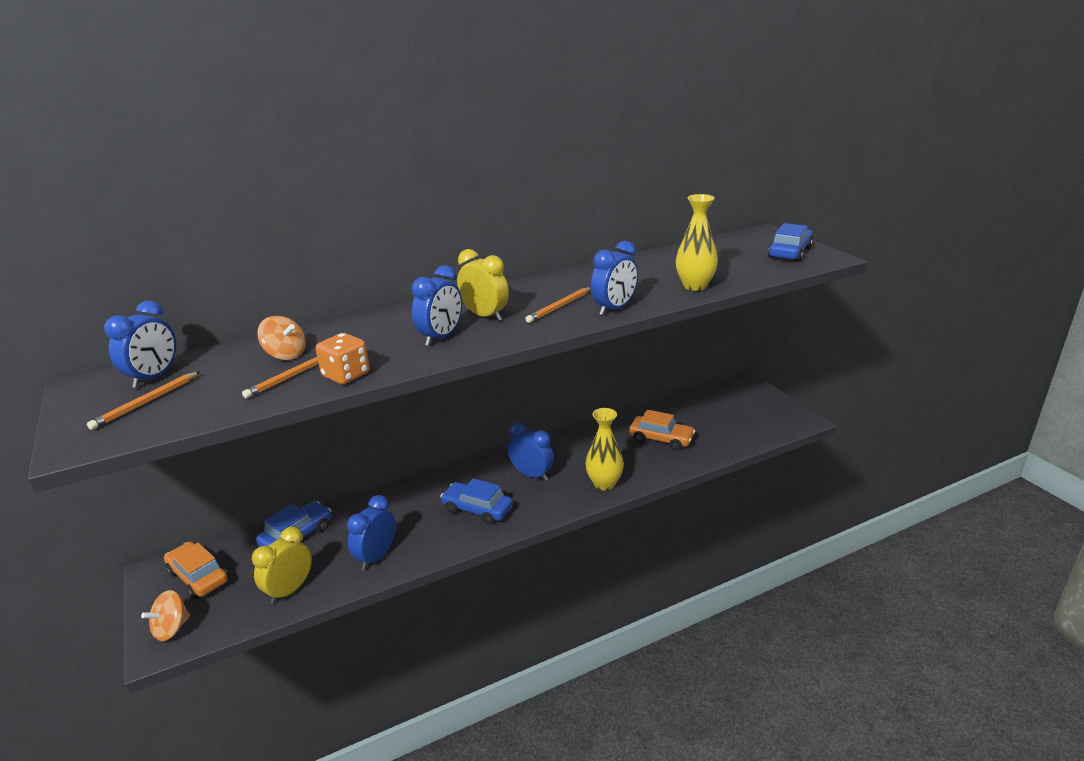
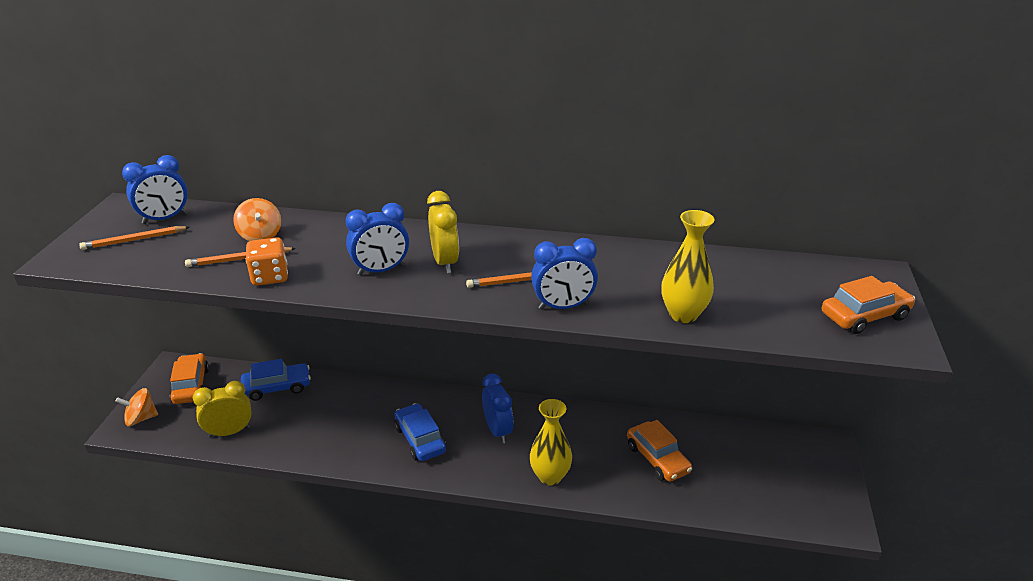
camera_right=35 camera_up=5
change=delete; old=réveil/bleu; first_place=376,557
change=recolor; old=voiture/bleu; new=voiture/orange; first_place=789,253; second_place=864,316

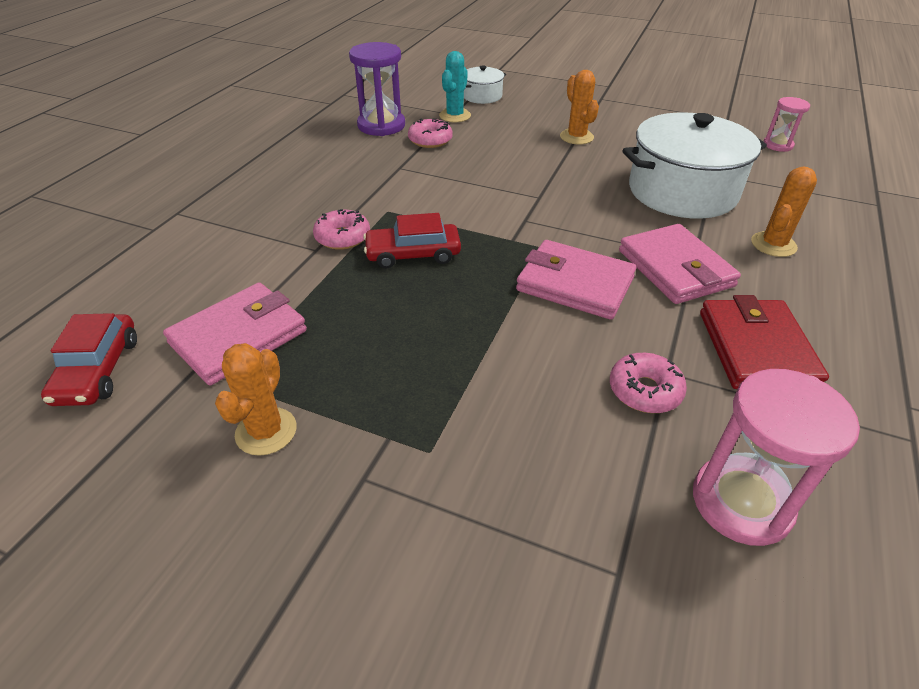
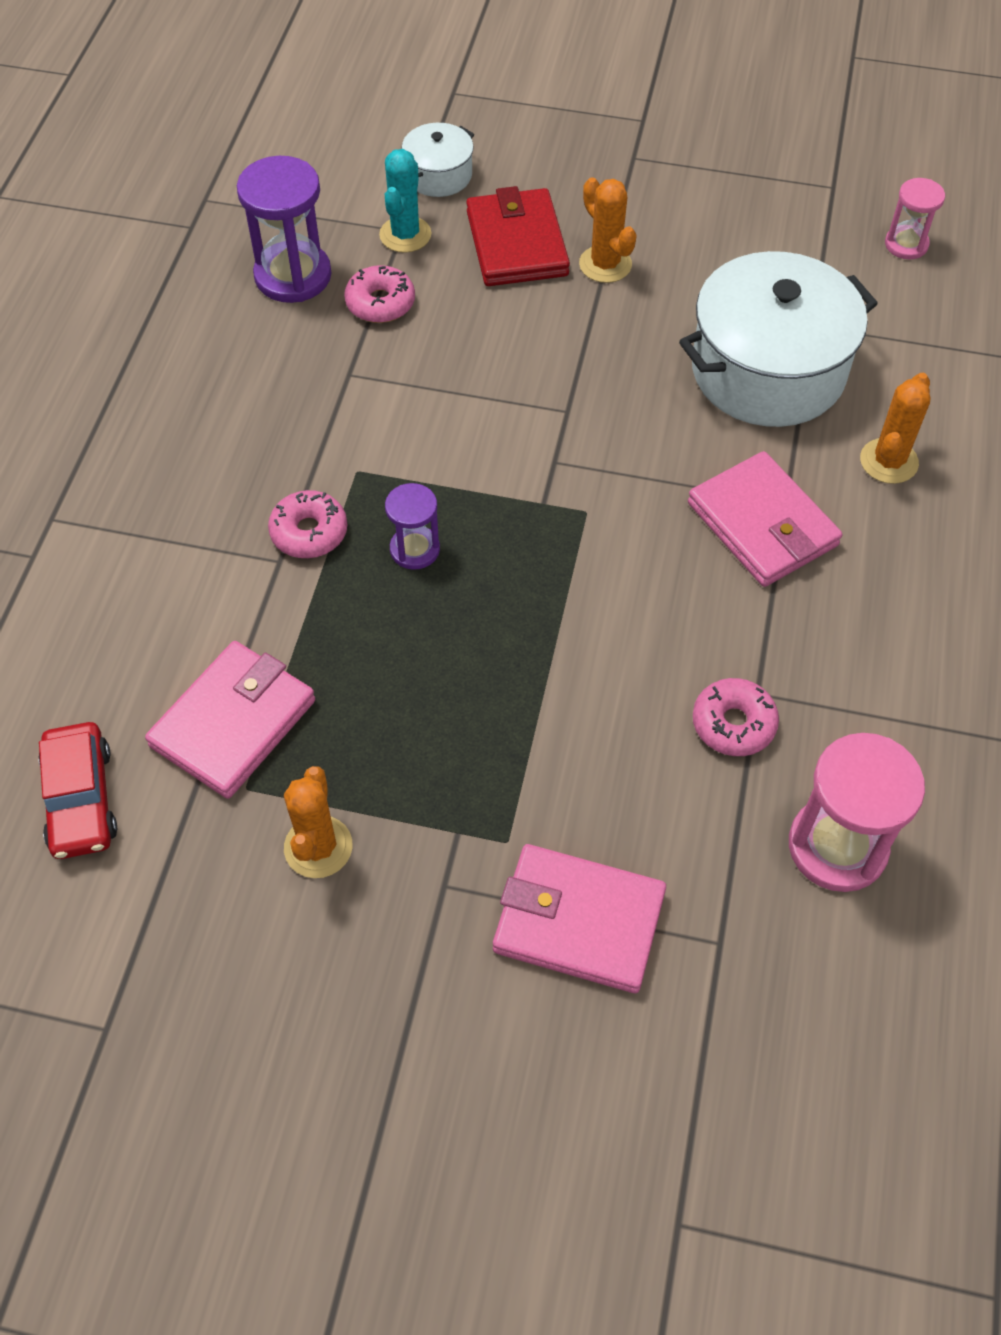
camera_right=-10 camera_up=15
change=move; old=portefeuille/rose; first_place=575,284; second_place=579,922
change=move; old=portefeuille/rouge; first_place=756,349; second_place=516,243
change=replace; old=voiture/rouge; new=sablier/violet; first_place=413,254; second_place=415,549

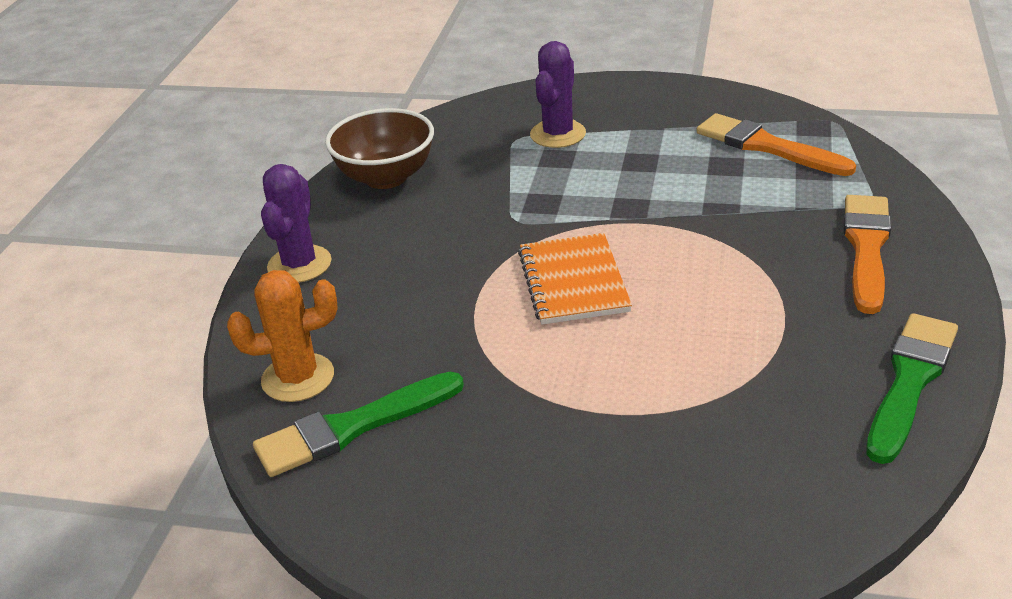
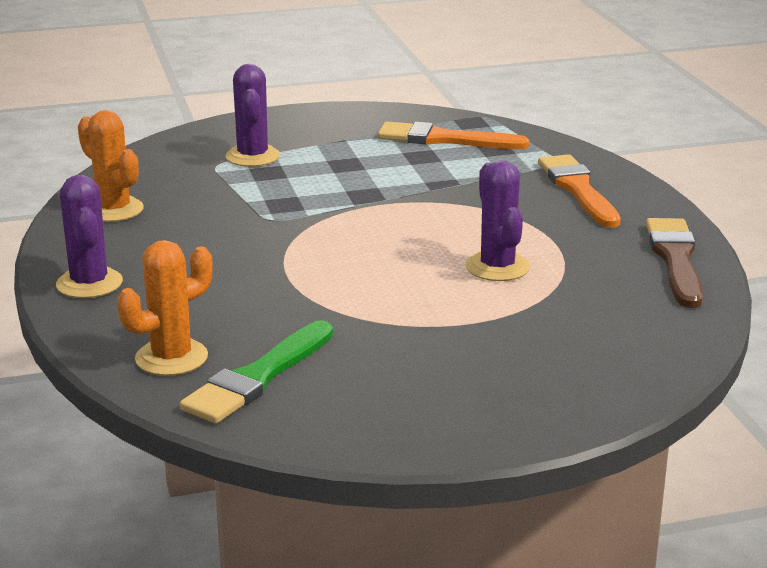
camera_right=-30 camera_up=-10
change=delete; old=carnet/orange; first_place=573,281
change=insert; new=cactus/violet; second_place=497,267
change=replace; old=bol/marron; new=cactus/orange; first_place=386,177; second_place=113,210
change=recolor; old=pinceau/vert; new=pinceau/marron; first_place=910,381; second_place=675,259

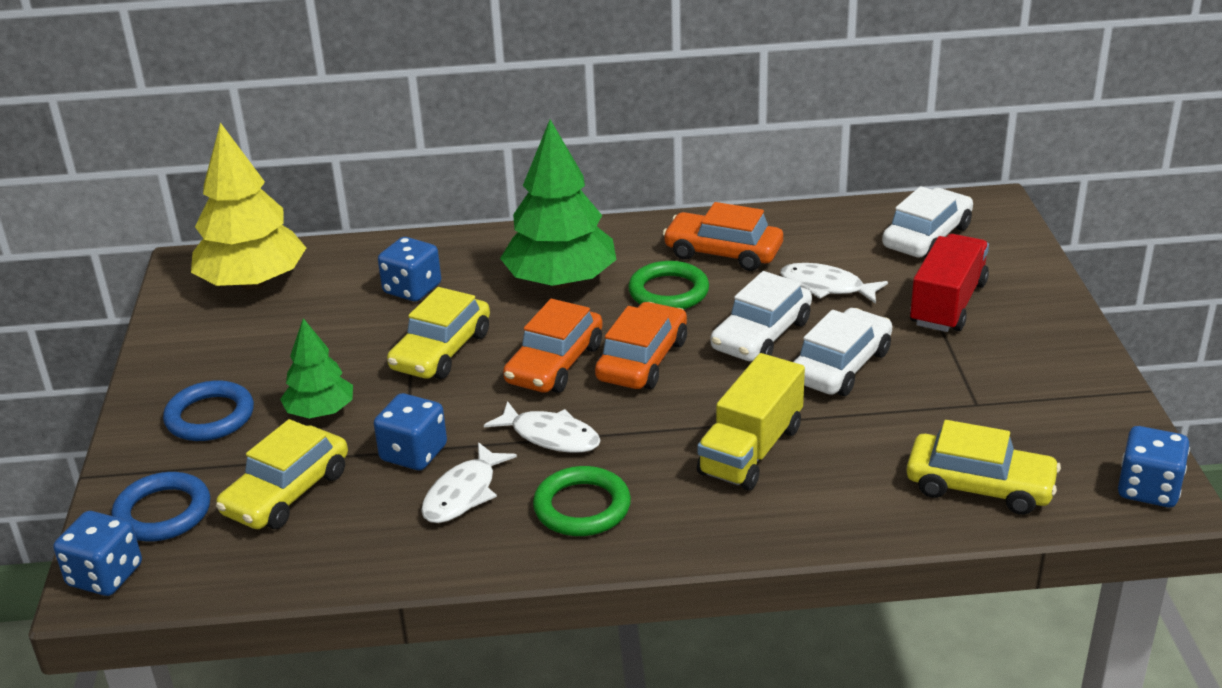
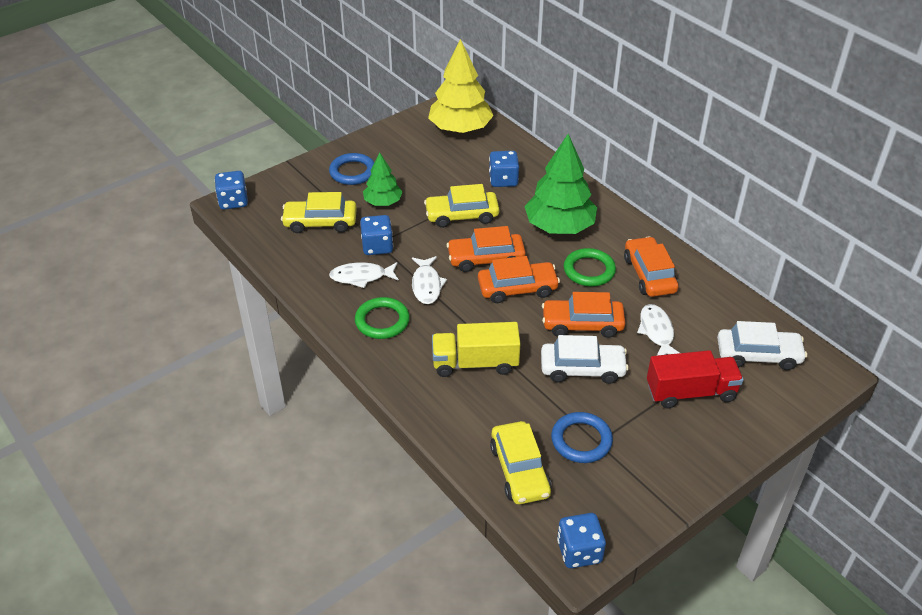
camera_right=55 camera_up=10
change=move; old=anneau/bleu; first_place=163,512; second_place=581,440
change=recolor; old=voiture/blanc; new=voiture/orange; first_place=761,335; second_place=582,324

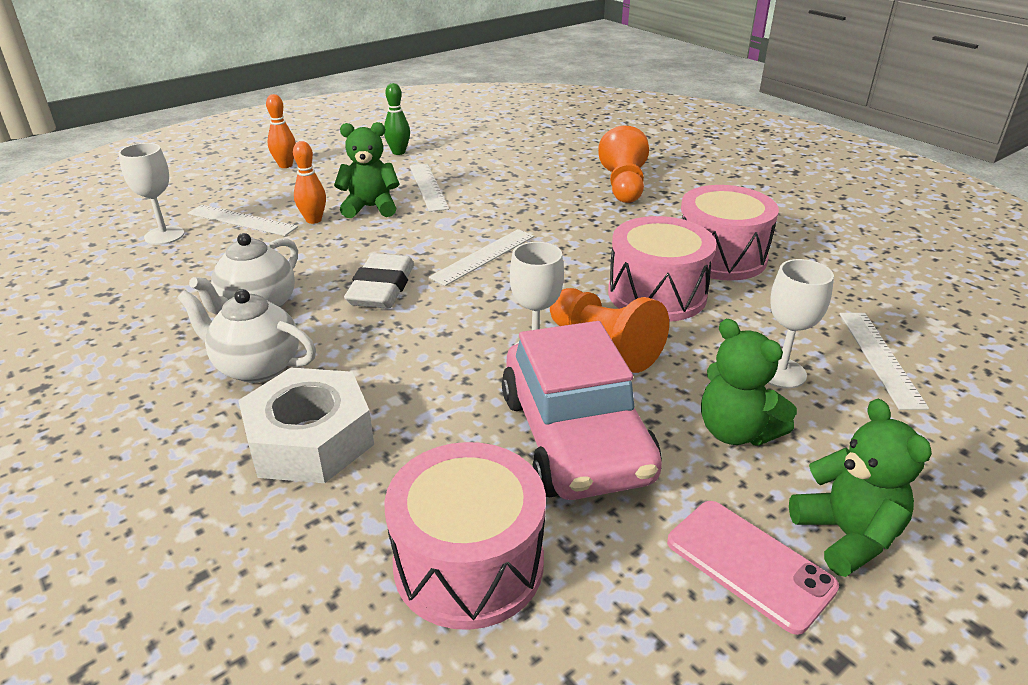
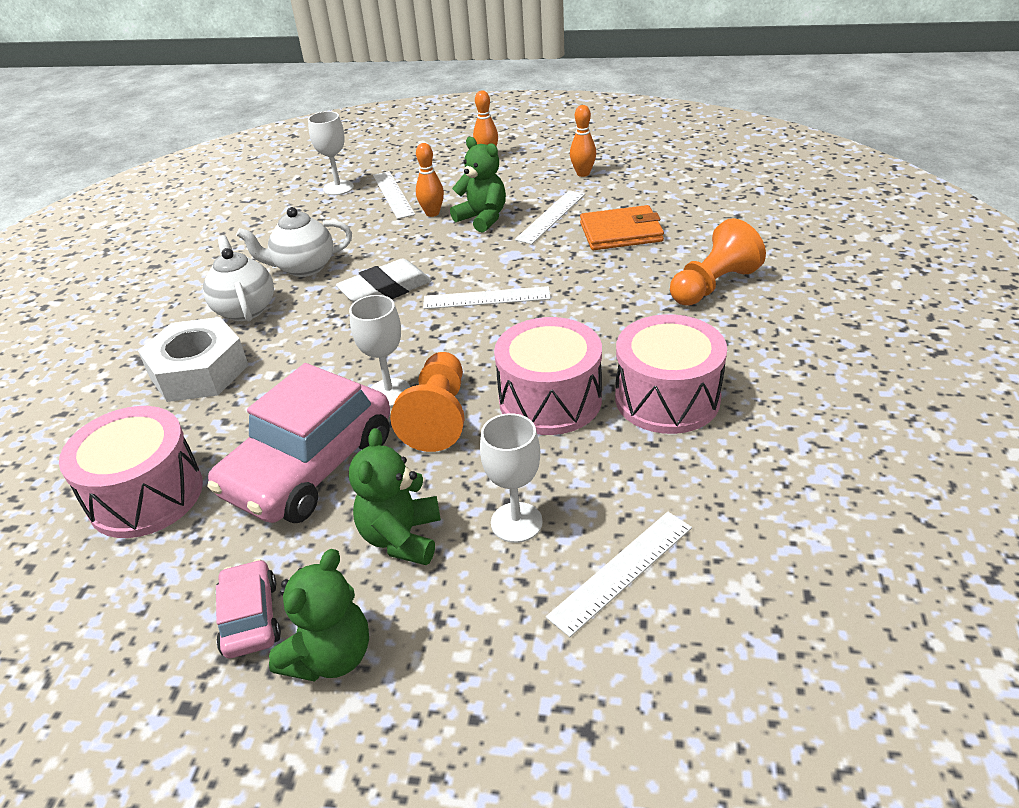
camera_right=50 camera_up=5
change=insert; new=portefeuille/orange; second_place=621,232
change=replace; old=téléphone/rose; new=voiture/rose; first_place=749,564; second_place=250,618
change=recolor; old=quille/vert; new=quille/orange; first_place=398,152; second_place=583,173

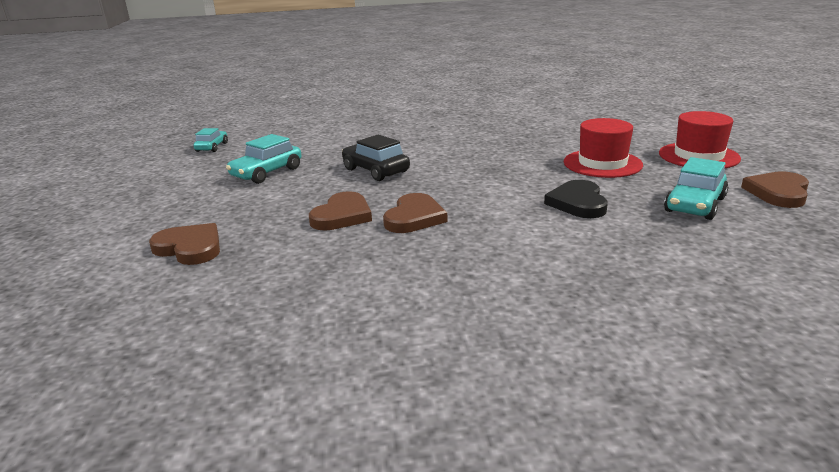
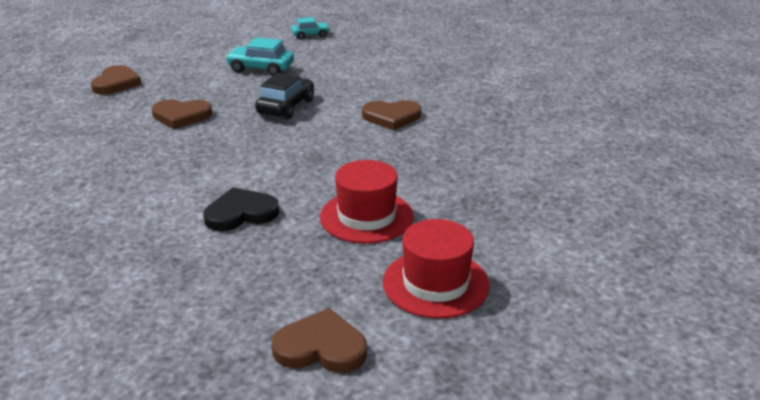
camera_right=65 camera_up=5
change=delete; old=voiture/turquoise; first_place=694,205
change=move; old=cœur/marron; first_place=414,217; second_place=391,117

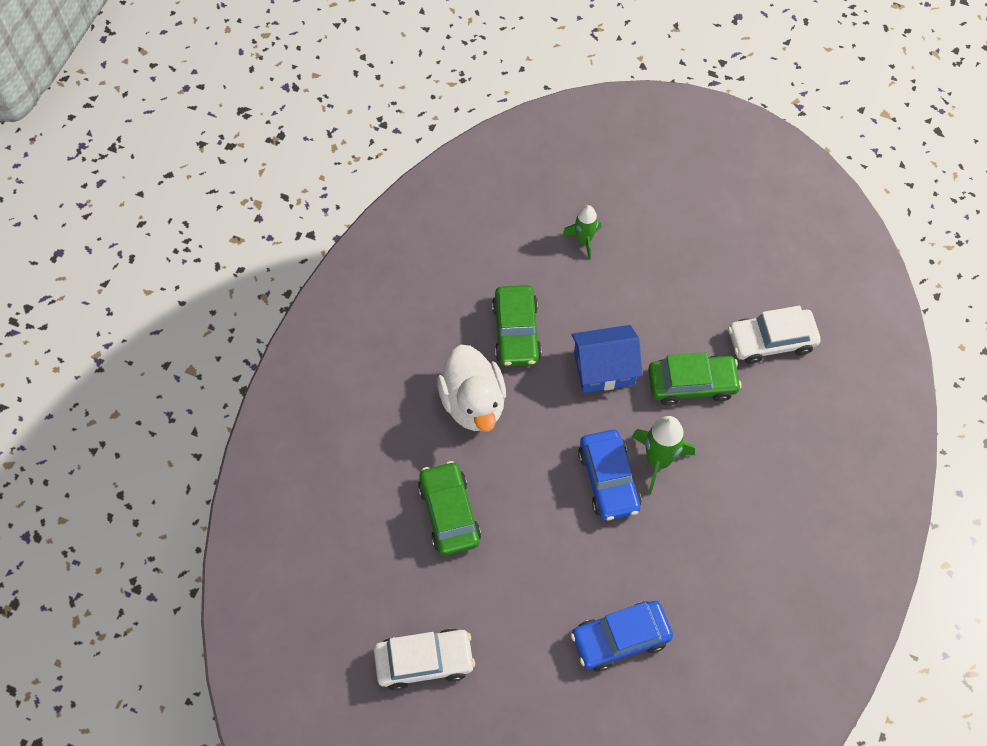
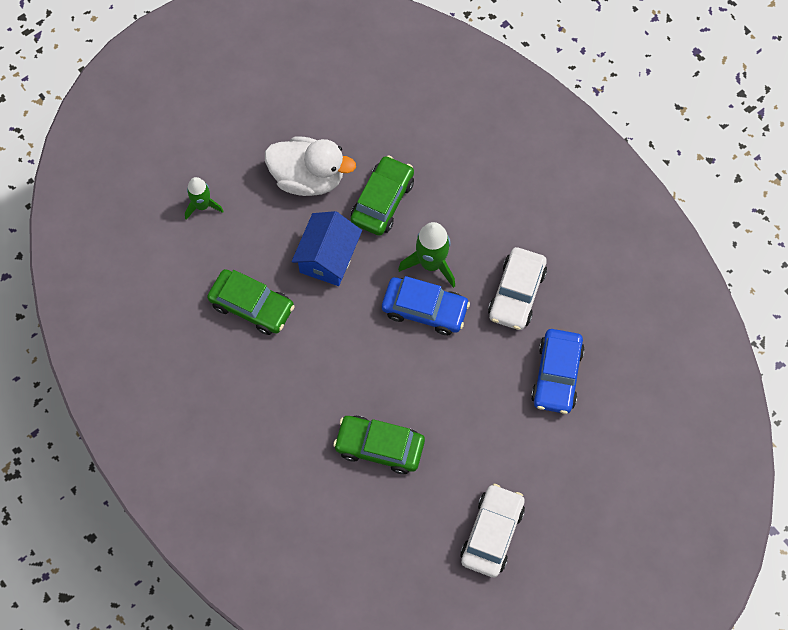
camera_right=-60 camera_up=5
change=move; old=canard/blanc; first_place=473,403; second_place=308,178
change=move; old=voiture/blanc; first_place=771,341; second_place=517,293

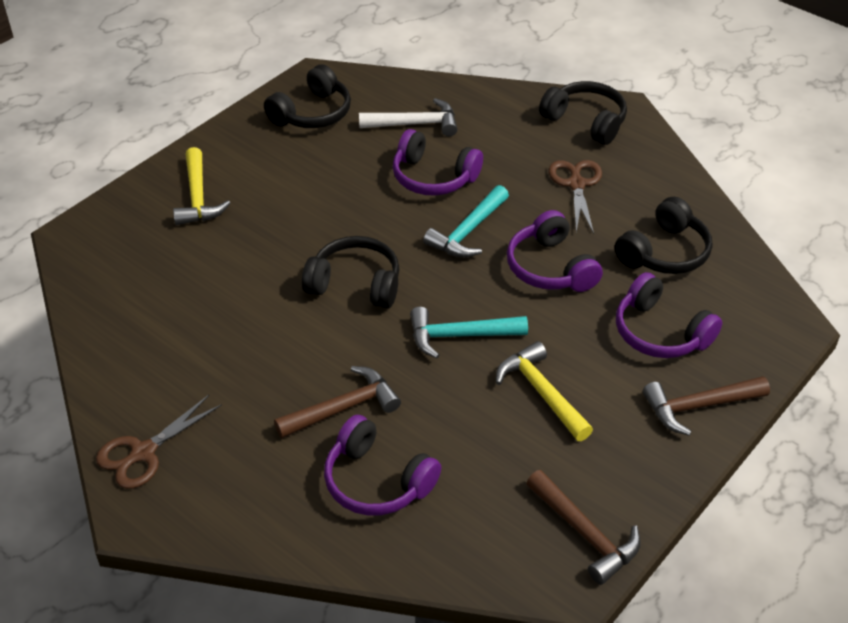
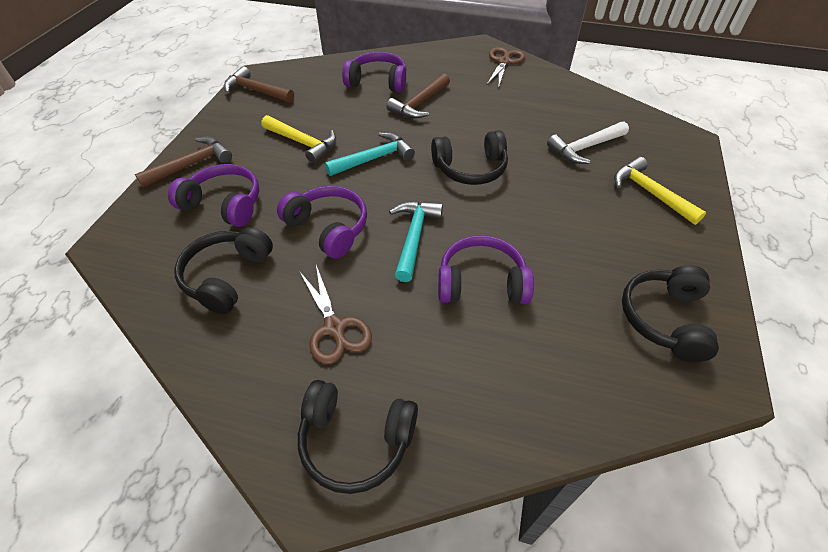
camera_right=155 camera_up=5
change=move; old=marteau/blanc; first_place=415,124; second_place=585,148

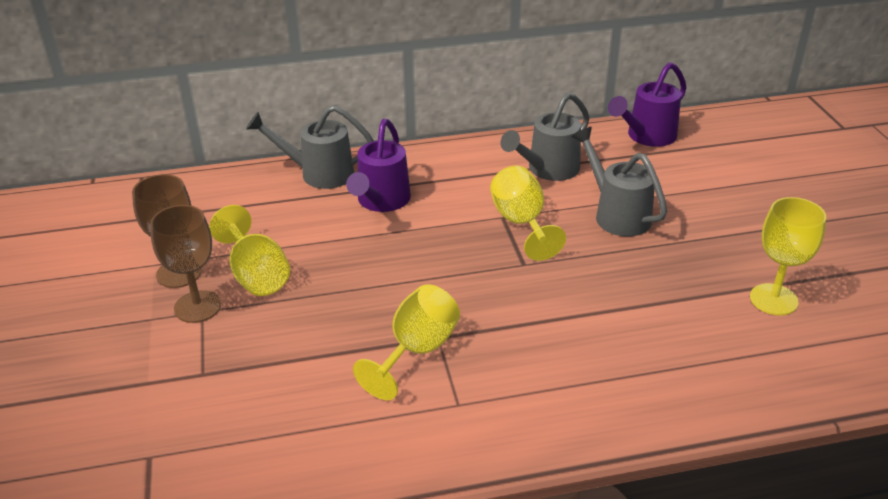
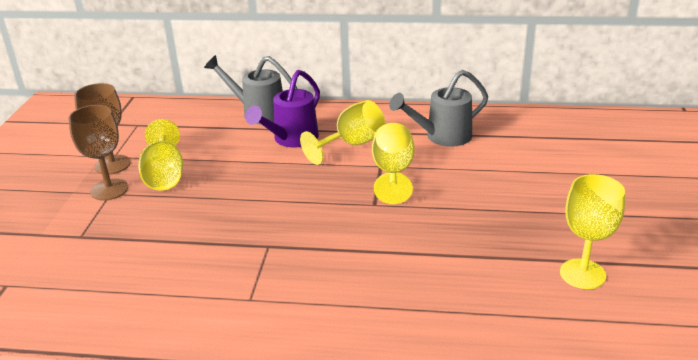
camera_right=20 camera_up=-5
change=delete; old=arrosoir/gris; first_place=617,214
change=delete; old=arrosoir/violet; first_place=647,136
change=move; old=verre à pied/jaune; first_place=416,351; second_place=352,144

